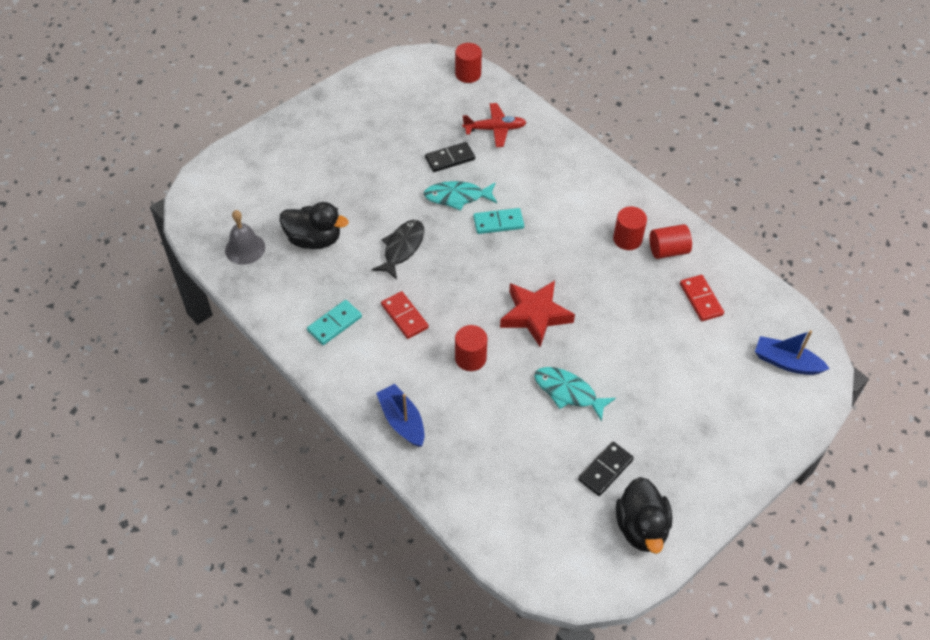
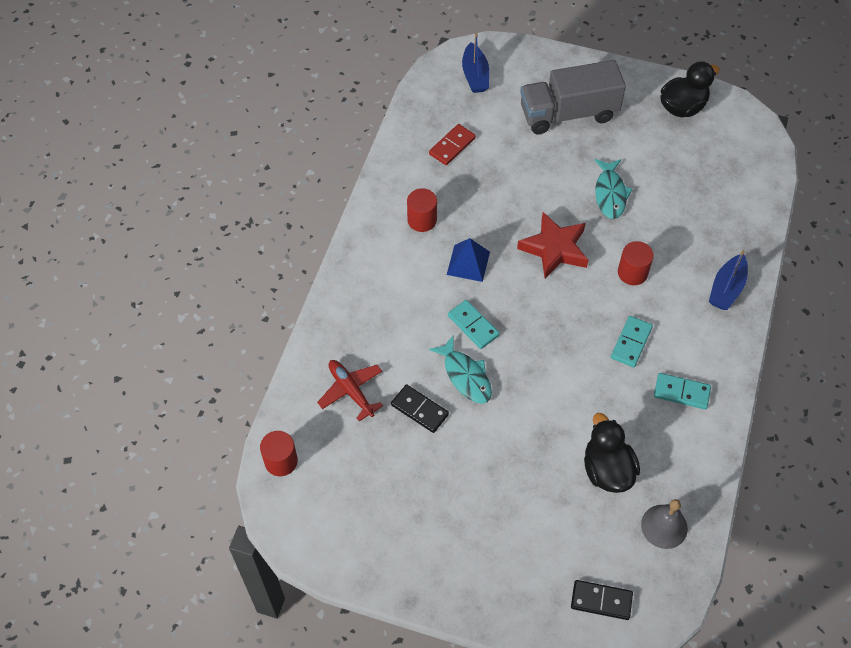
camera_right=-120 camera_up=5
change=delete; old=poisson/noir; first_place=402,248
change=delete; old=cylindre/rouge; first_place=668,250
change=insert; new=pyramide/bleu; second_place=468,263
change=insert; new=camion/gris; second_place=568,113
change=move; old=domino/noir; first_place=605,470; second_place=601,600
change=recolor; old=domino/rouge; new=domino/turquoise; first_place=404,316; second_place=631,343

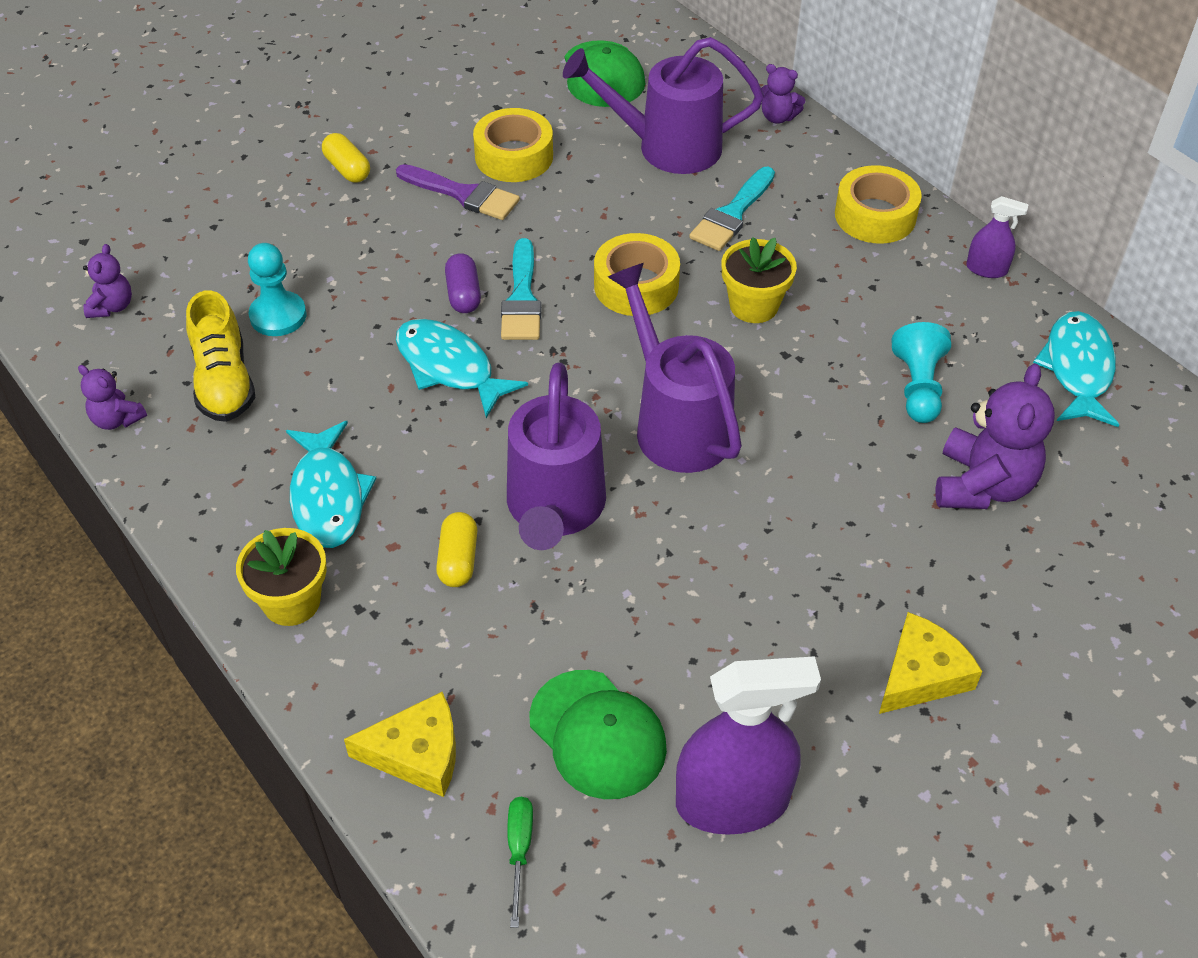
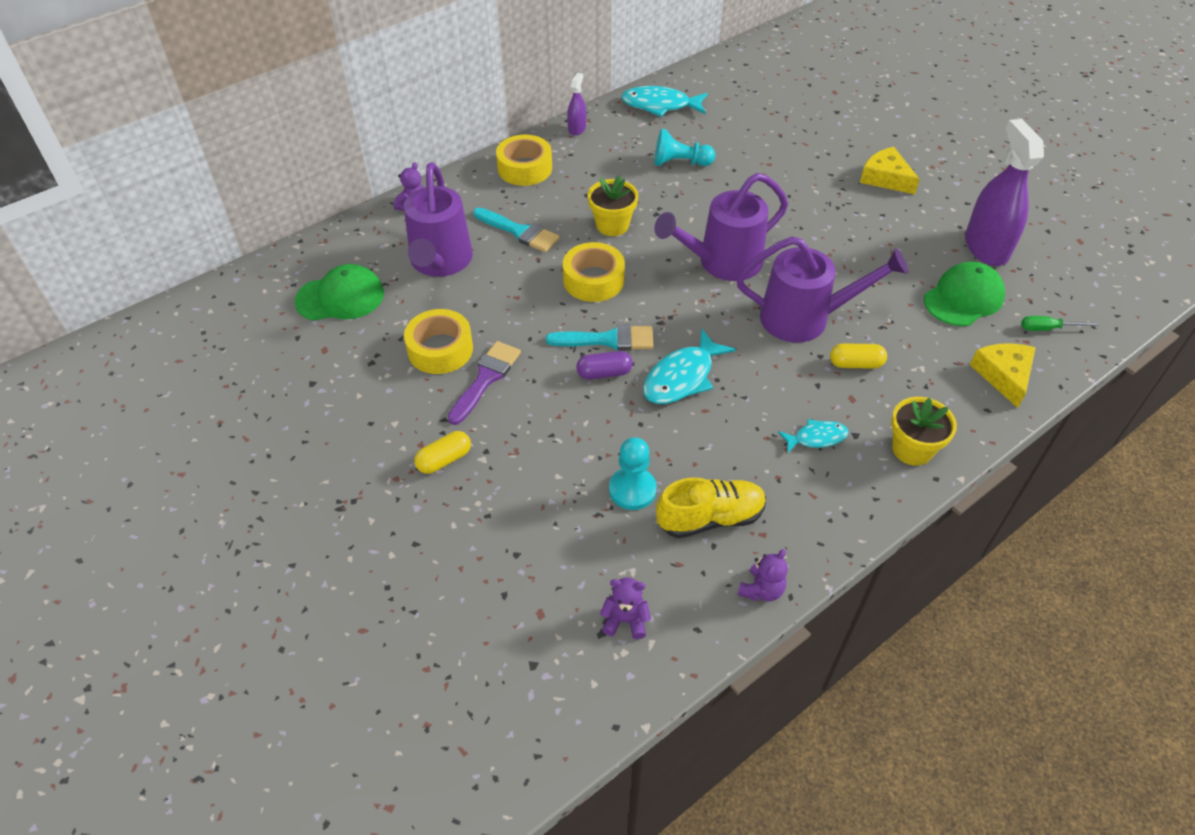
camera_right=-90 camera_up=0
change=delete; old=ours en peluche/violet; first_place=982,485
change=resize; old=poisson/turquoise; first_place=328,496; second_place=816,438; factor=0.59

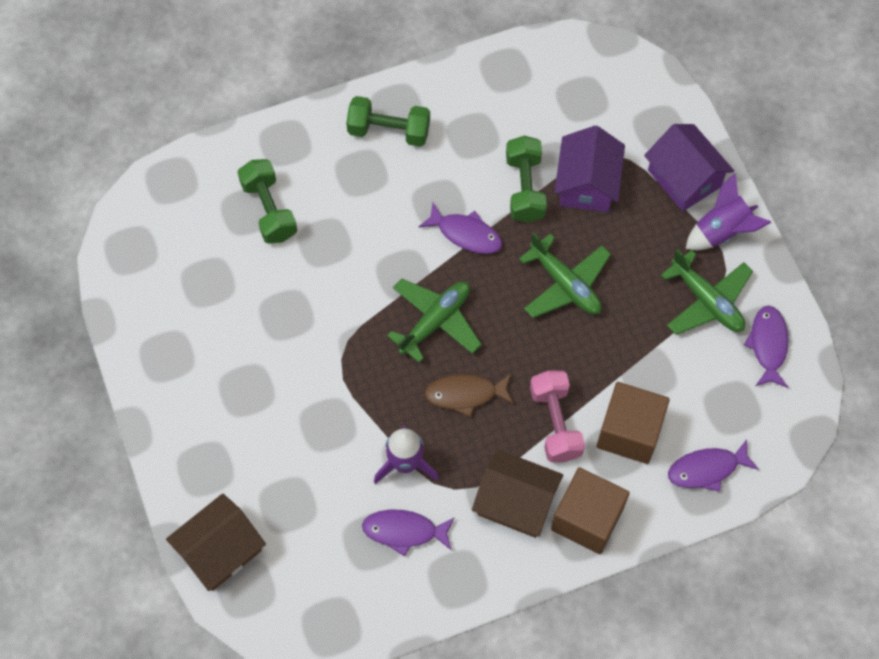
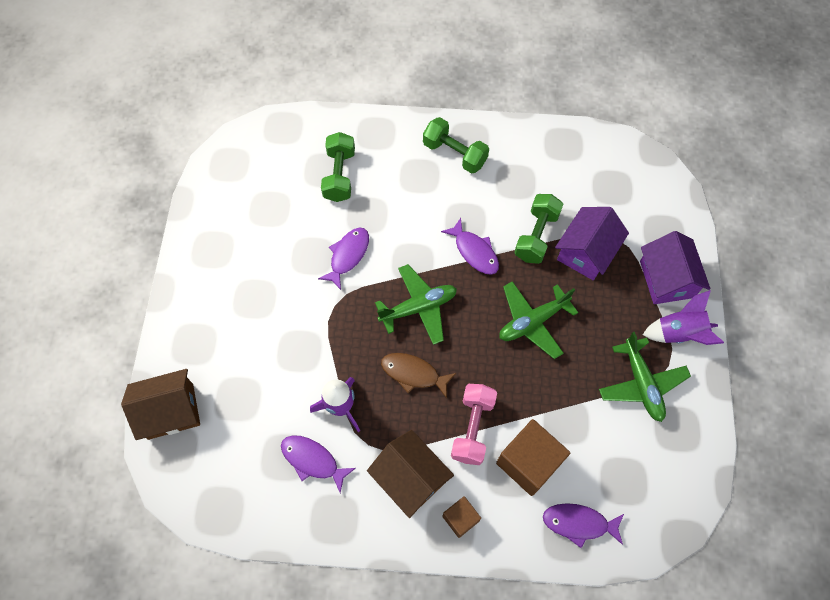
camera_right=25 camera_up=0
change=move; old=poisson/violet; first_place=768,345; second_place=348,256
change=rotate; old=avion/vert; first_place=565,284; second_place=532,322; degrees=75
change=resize; old=cube/marron; first_place=587,519; second_place=460,518; factor=0.55

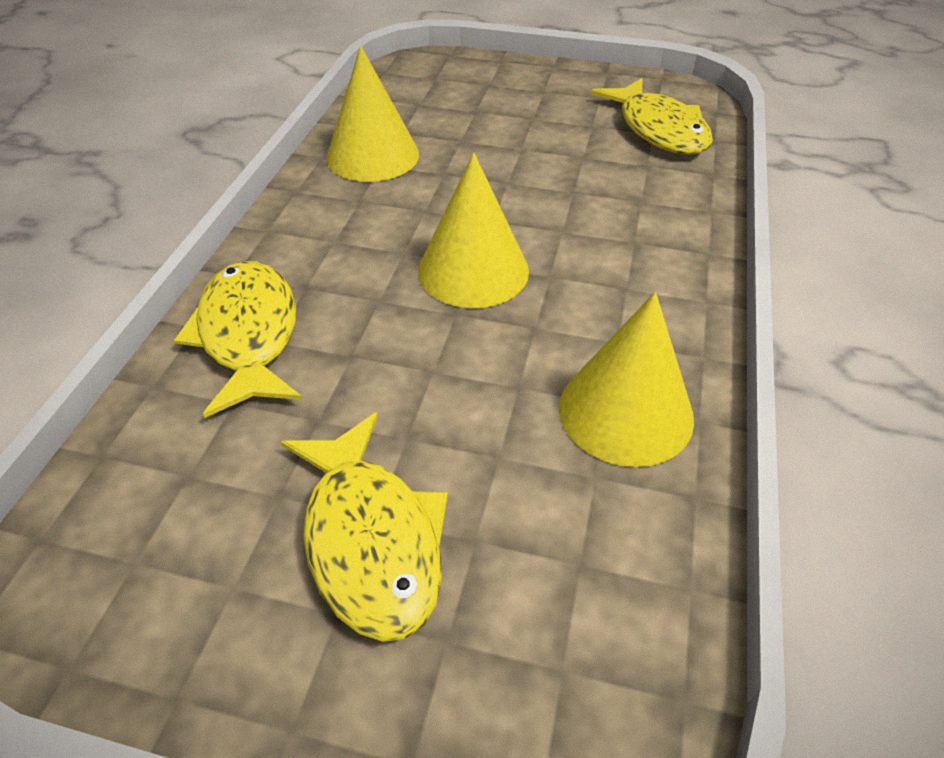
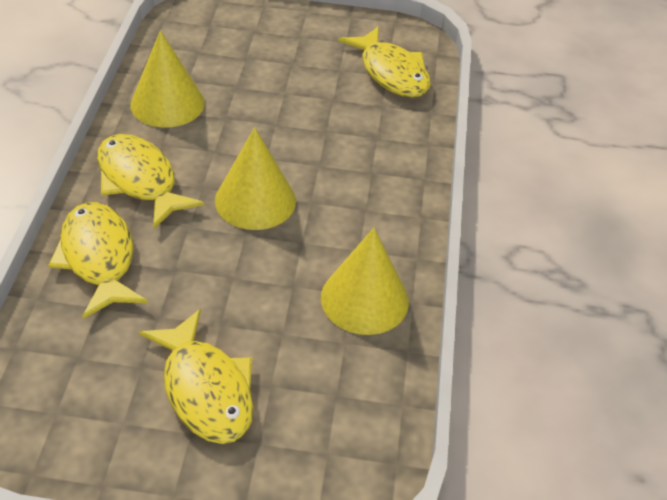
camera_right=-10 camera_up=0
change=insert; new=poisson/jaune; second_place=140,180

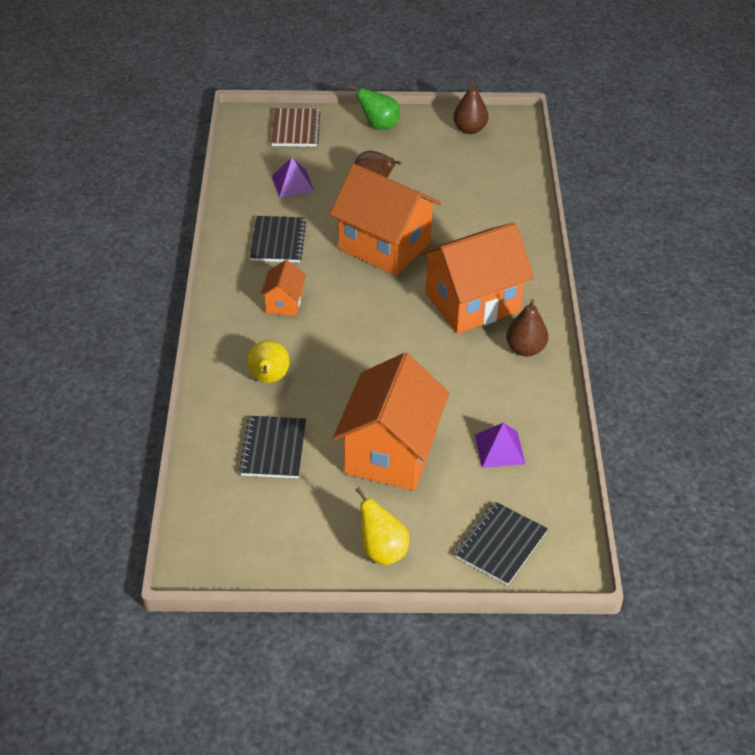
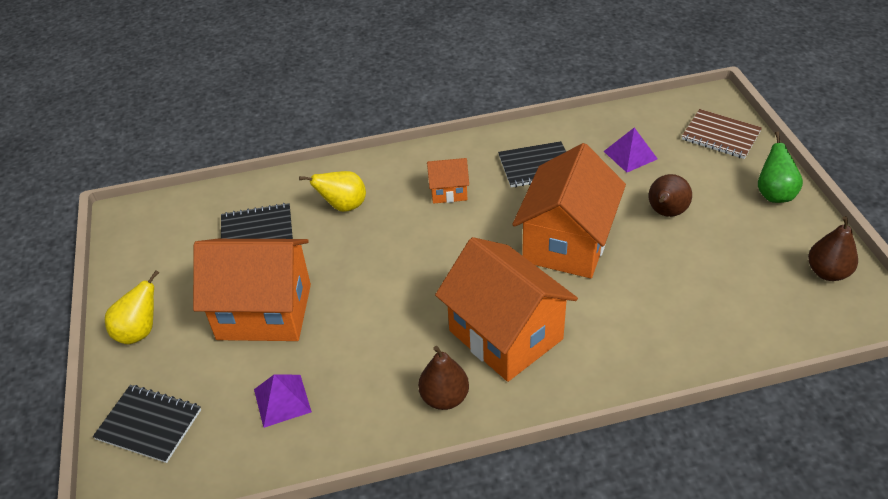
camera_right=80 camera_up=0
change=rotate; old=carnet/marron; first_place=295,129; second_place=720,135; degrees=45

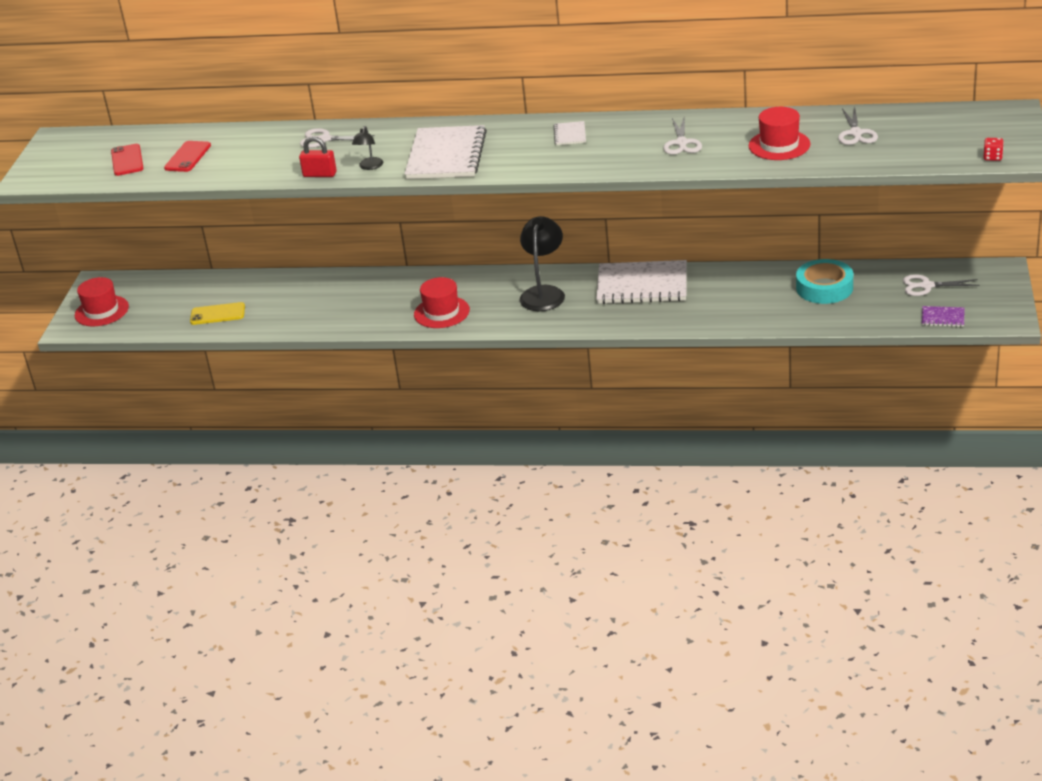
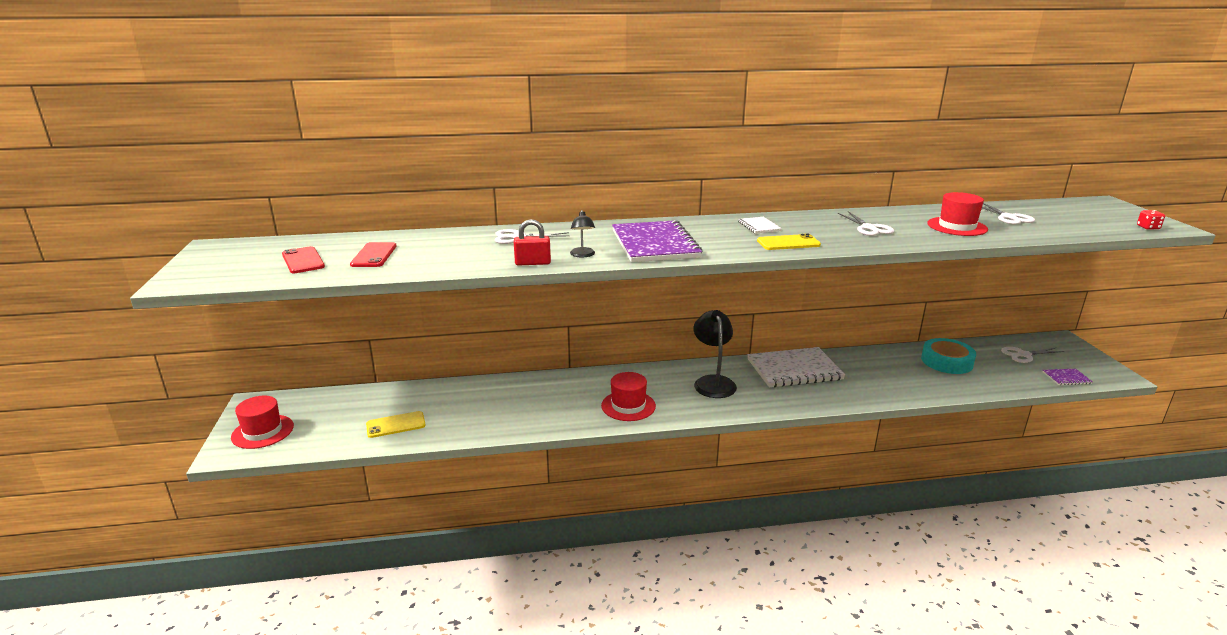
camera_right=-20 camera_up=-10
change=insert; new=téléphone/jaune; second_place=788,243
change=recolor; old=carnet/blanc; new=carnet/violet; first_place=446,155; second_place=654,244

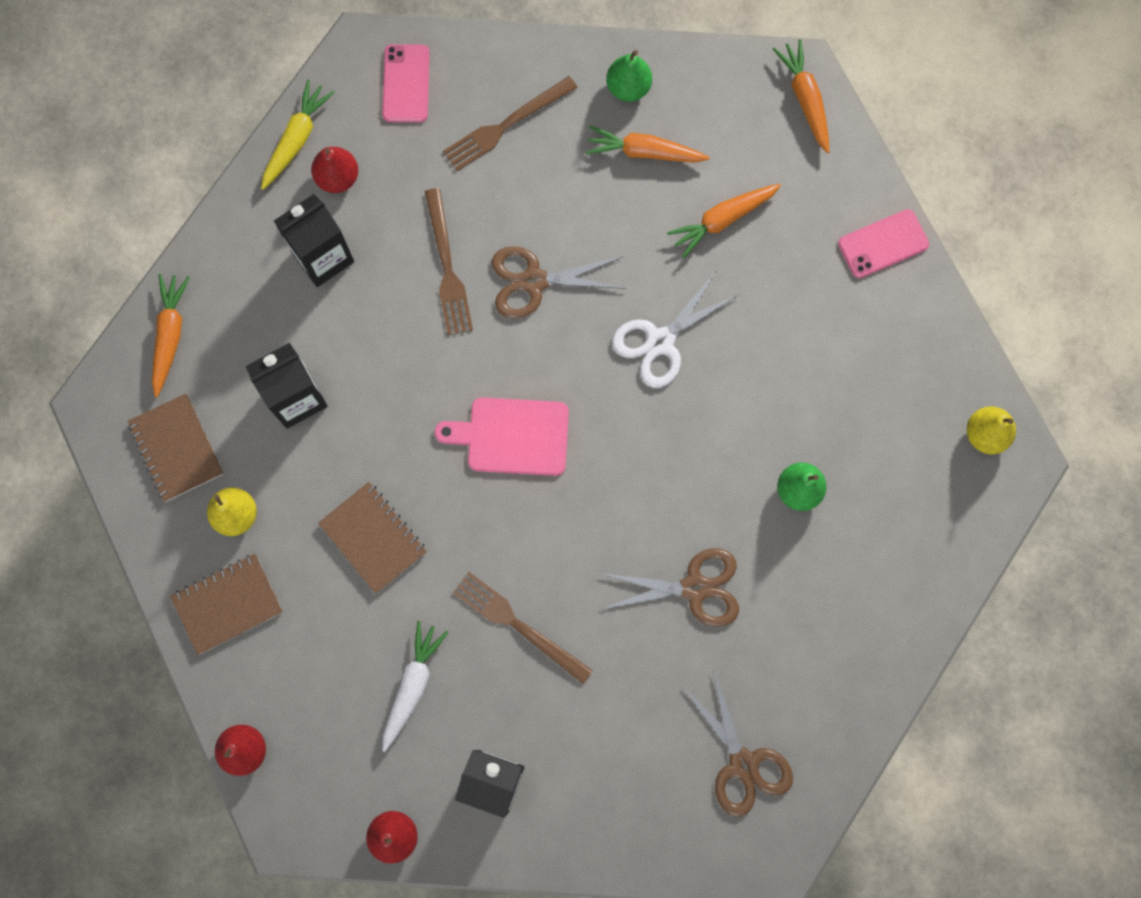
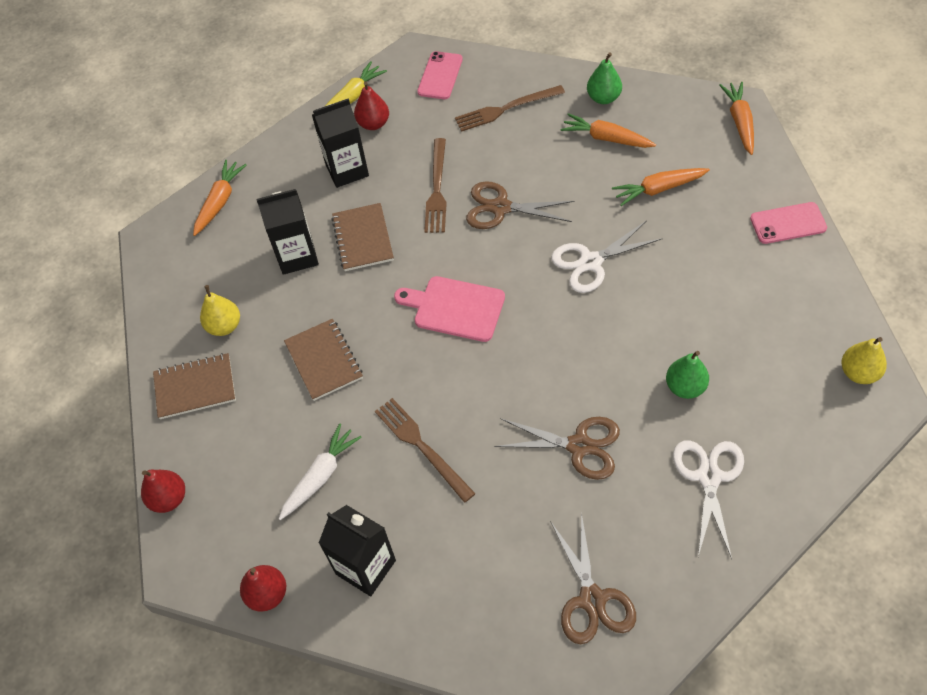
camera_right=20 camera_up=-20
change=insert; new=ciseaux/blanc; second_place=709,477
change=move; old=carnet/marron; first_place=177,448; second_place=363,238

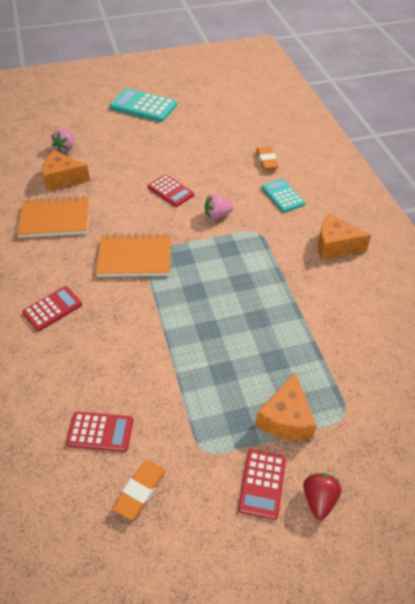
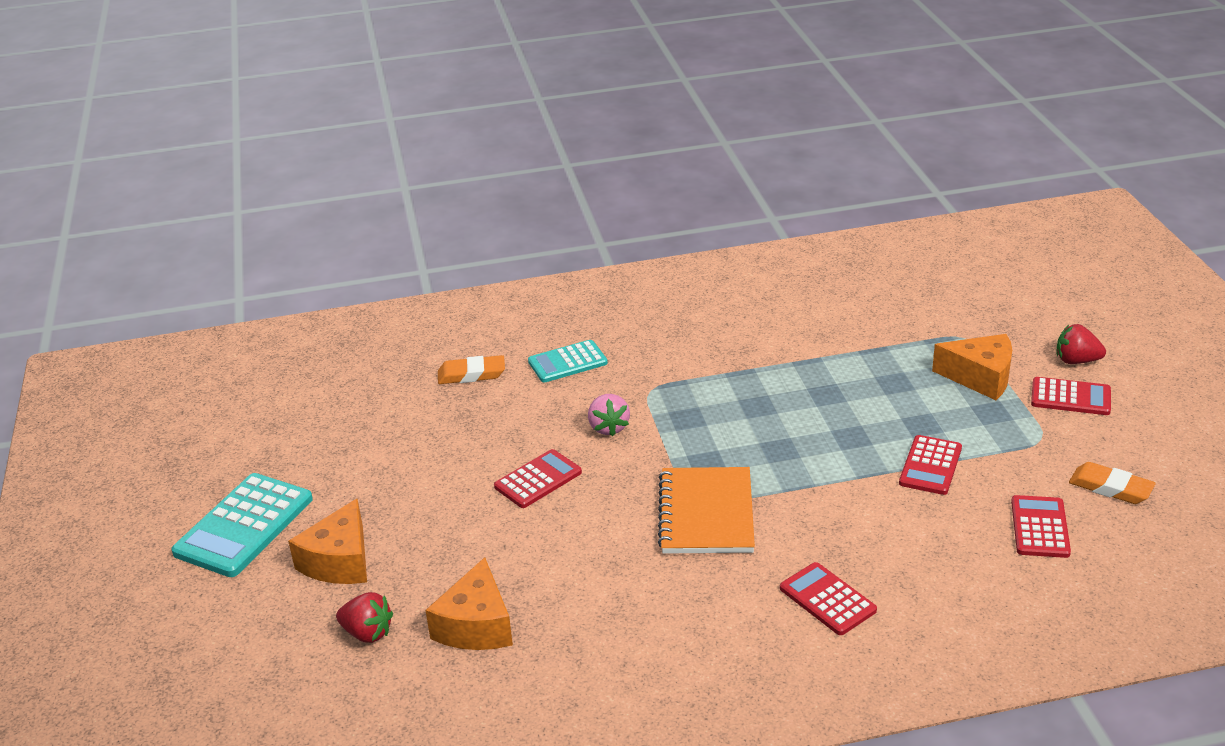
camera_right=-85 camera_up=-15
change=delete; old=carnet/orange; first_place=55,219
change=insert; new=calculatrice/rouge; second_place=930,466
change=move; old=fromage/orange; first_place=335,245; second_place=339,561
change=recolor; old=fraise/rose; new=fraise/rouge; first_place=66,148; second_place=367,633

